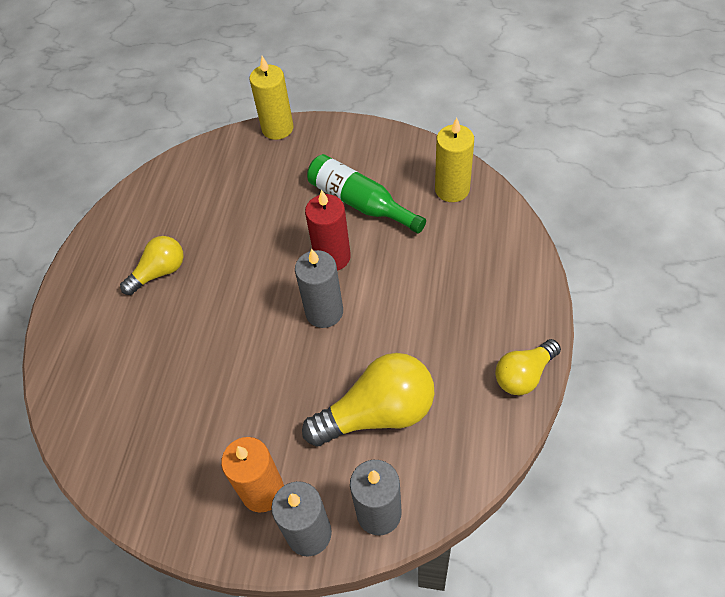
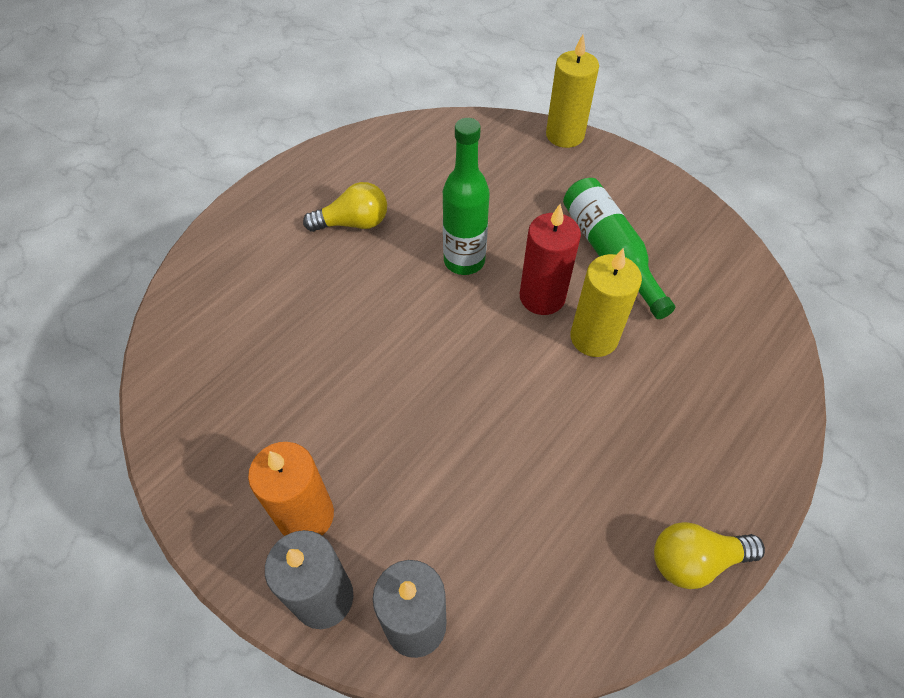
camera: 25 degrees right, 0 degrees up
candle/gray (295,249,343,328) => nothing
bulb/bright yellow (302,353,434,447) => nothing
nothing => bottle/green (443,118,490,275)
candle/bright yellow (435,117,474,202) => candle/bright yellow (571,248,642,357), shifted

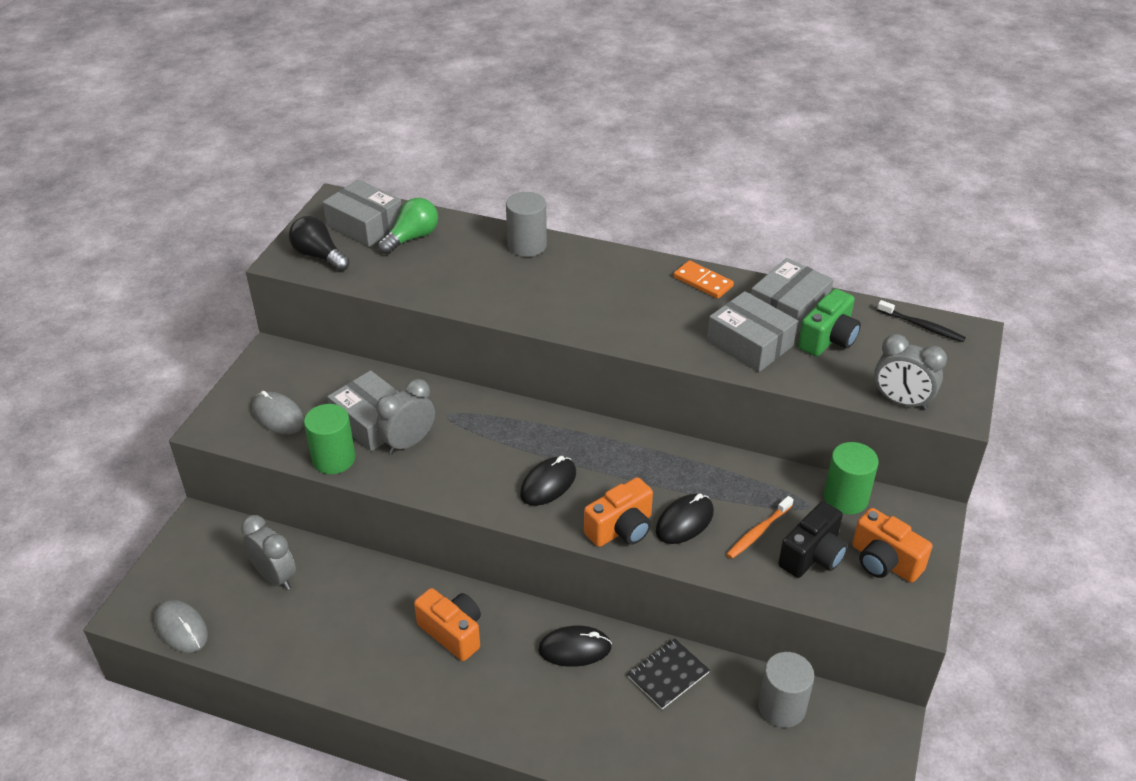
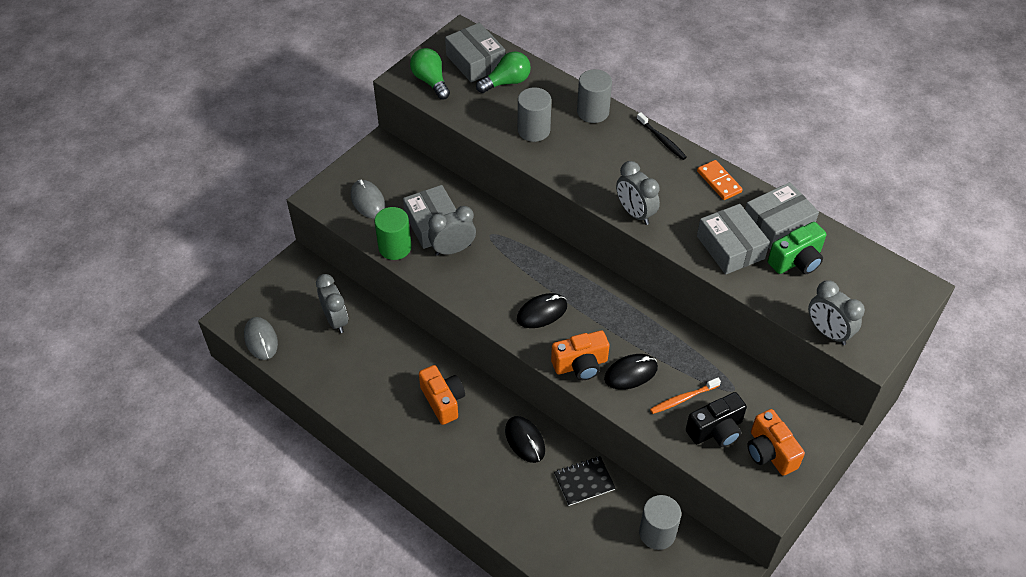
camera: 20 degrees right, 10 degrees up
cylinder shape/green (824,442,879,515) => nothing
nothing => cylinder shape/gray (518,87,551,142)
nothing => alarm clock/gray (616,161,660,225)
toothbrush/black (877,300,966,342) => toothbrush/black (637,112,687,160), shifted
bulb/black (289,216,350,271) => bulb/green (410,48,450,99)
PC mouse/black (538,626,612,667) => PC mouse/black (505,416,545,463), 45 degrees clockwise

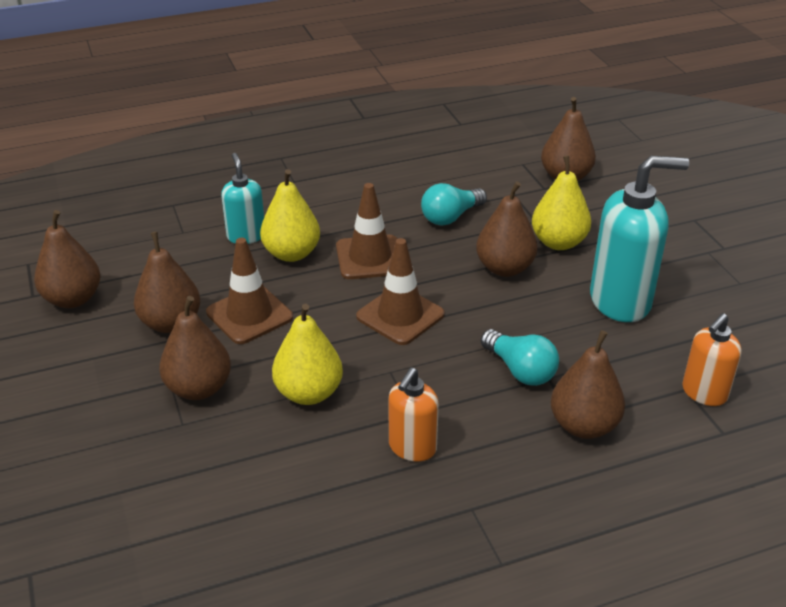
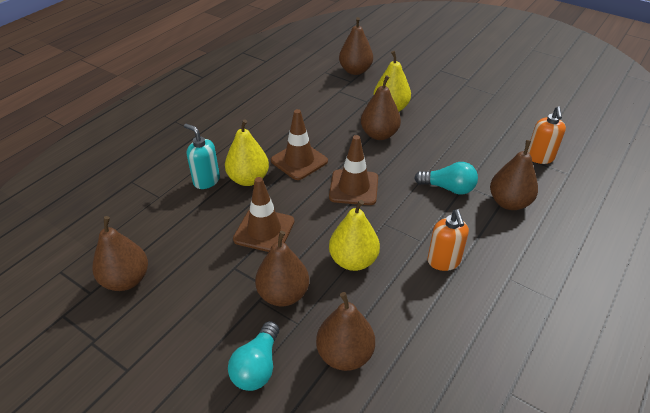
camera: 35 degrees left, 5 degrees up
soap dispenser/aqua (590,155,689,322) => nothing
pear/russet (134,232,200,333) => pear/russet (316,292,375,371), shifted
bulb/aqua (421,183,487,226) => bulb/aqua (228,321,279,391), shifted

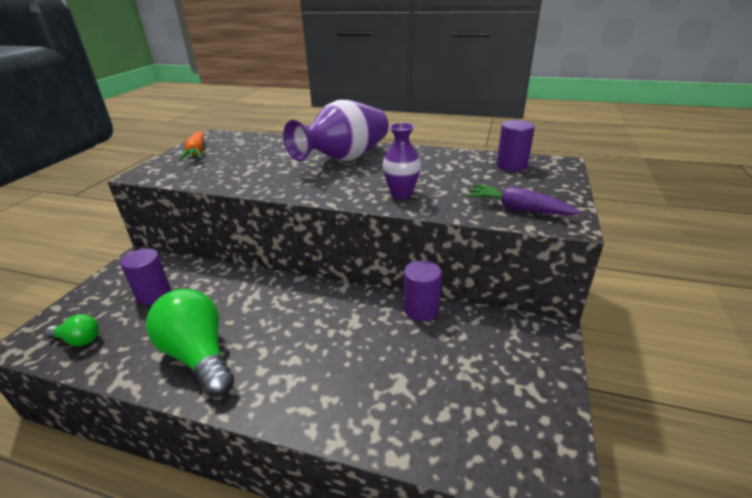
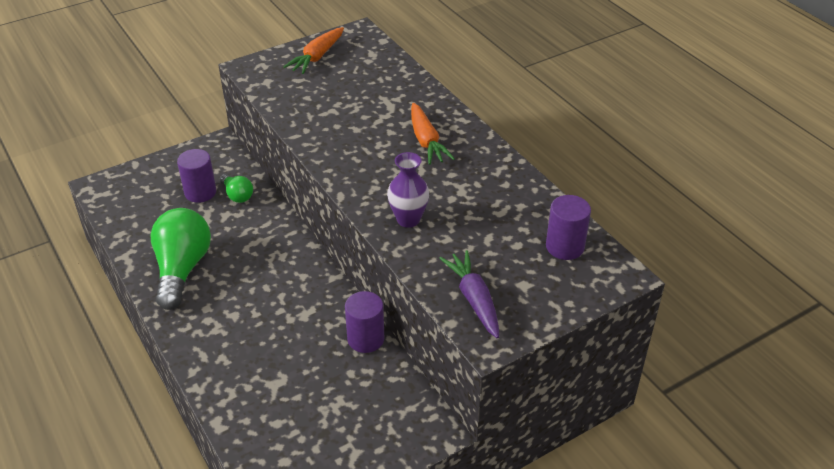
camera: 40 degrees right, 10 degrees up
bulb/green (45,314,99,346) => bulb/green (220,174,253,203), shifted
tall vase/violet (283,100,389,161) => toy carrot/bright orange (411,103,455,165)

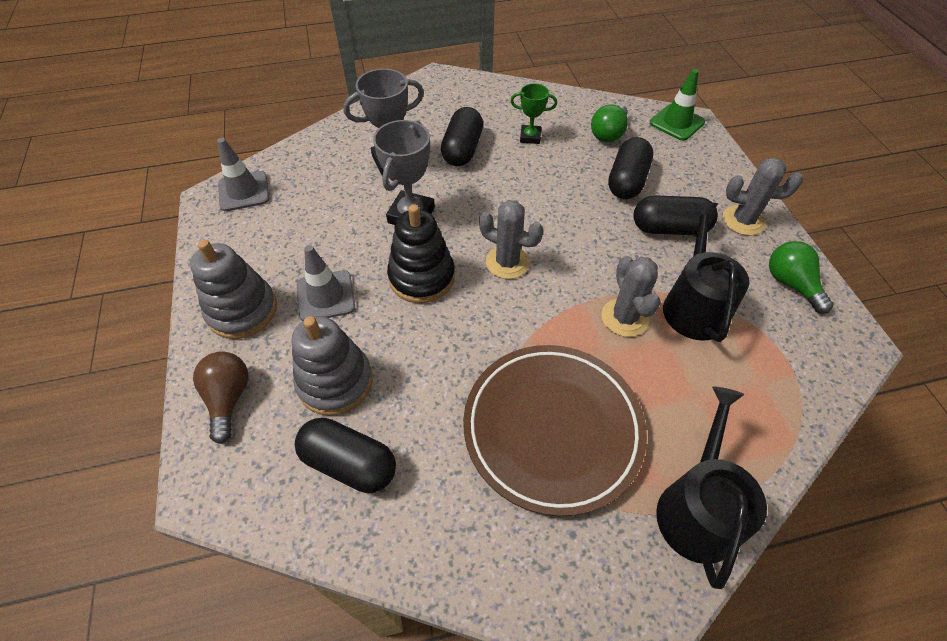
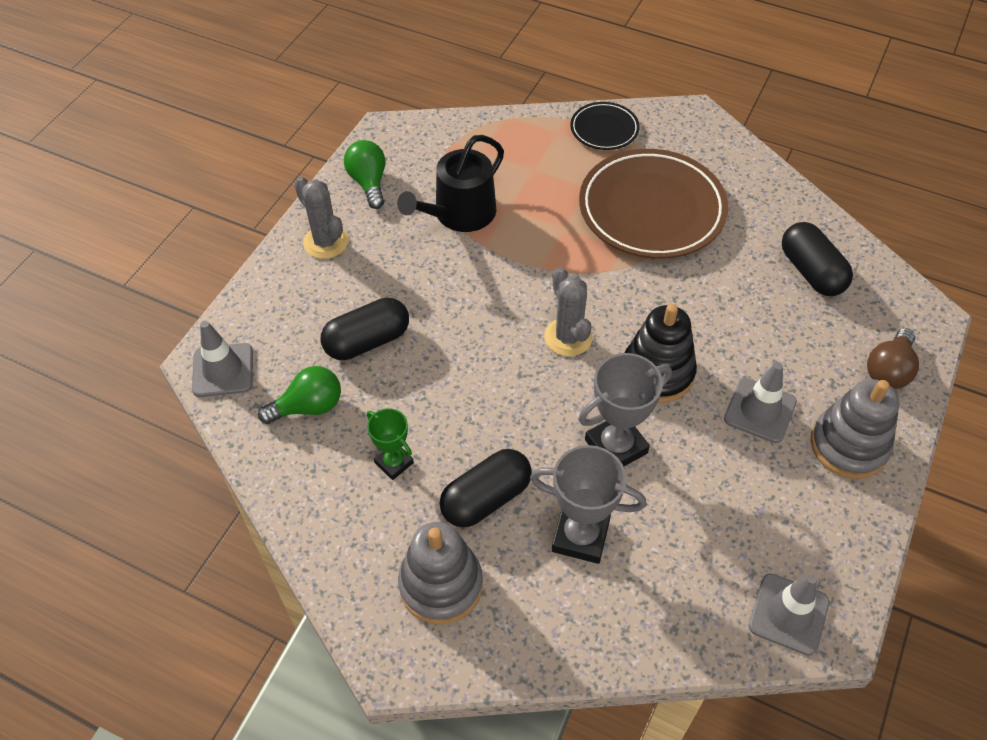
camera: 140 degrees left, 0 degrees up
saguaro cactus/gray (601,256,661,337) => nothing
capsule/black (633,195,718,235) => nothing
stacking rings/gray (292,316,373,416) => stacking rings/gray (398,522,483,624), shifted
watering can/black (656,387,767,589) => plate/black (570,102,640,150)
safety cone/green (650,69,705,141) => safety cone/gray (192,321,253,397)
bulb/green (769,241,834,314) => bulb/green (344,140,385,209), 150 degrees clockwise

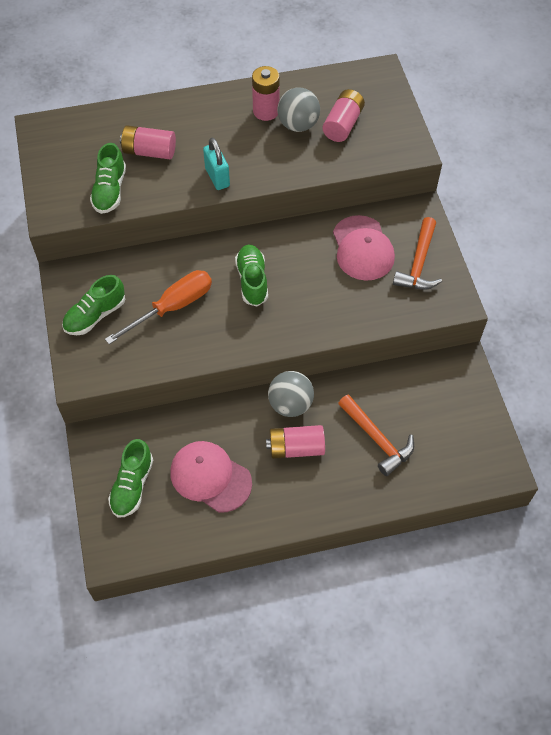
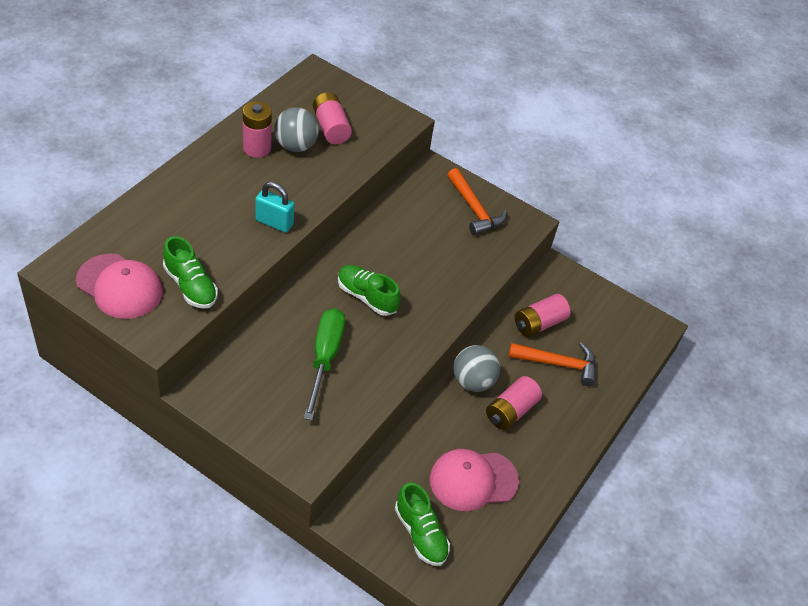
camera: 50 degrees left, 10 degrees down
shoe/green (62,275,125,335) => nothing
AA battery/rosy (120,125,176,159) => AA battery/rosy (515,294,571,337), shifted
baseball cap/rosy (333,215,395,281) => baseball cap/rosy (76,253,163,319), shifted
screwdriver/bright orange (105,270,212,345) => screwdriver/green (304,308,345,420)

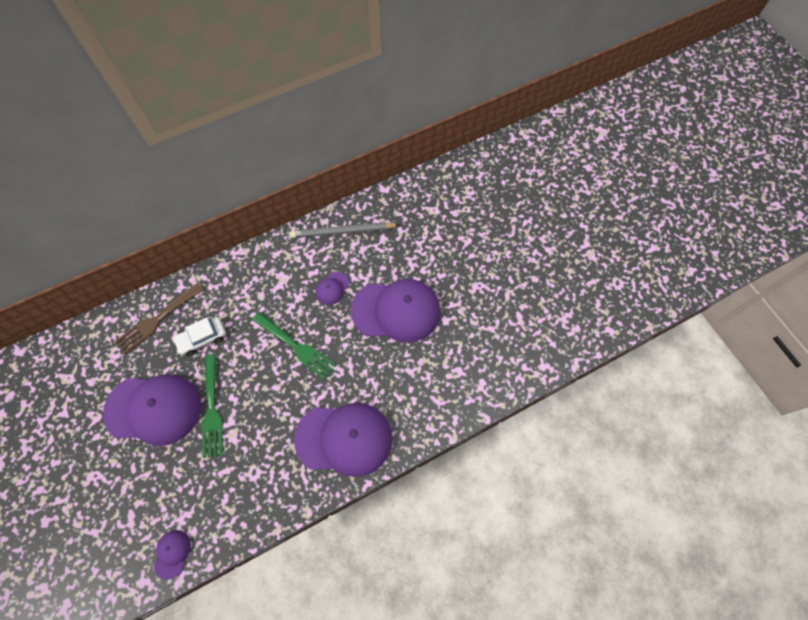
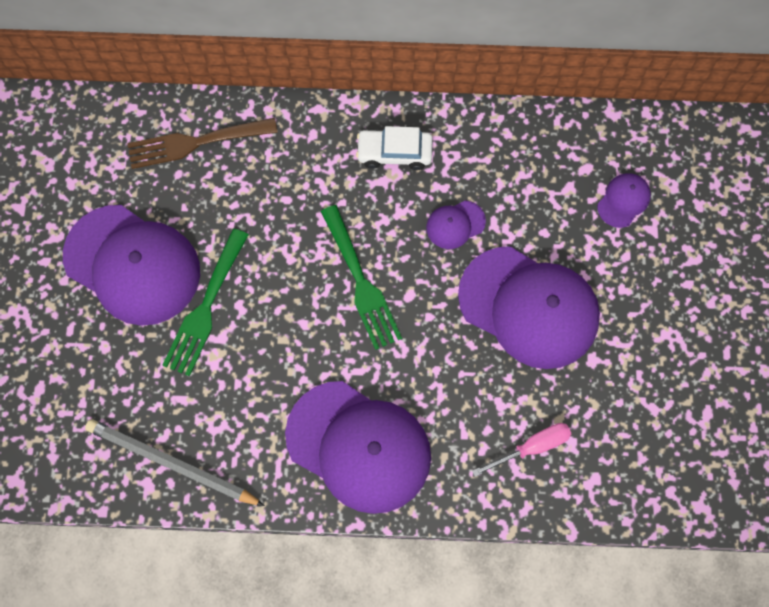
camera: 30 degrees right, 5 degrees up
nothing => screwdriver/rosy (472,423,571,477)
baseball cap/violet (154,530,191,579) => baseball cap/violet (597,173,651,228), shifted
automobile/snow-white (172,317,226,356) => automobile/snow-white (356,126,433,170), shifted
pencil/gray (290,222,399,238) => pencil/gray (85,419,265,506), shifted

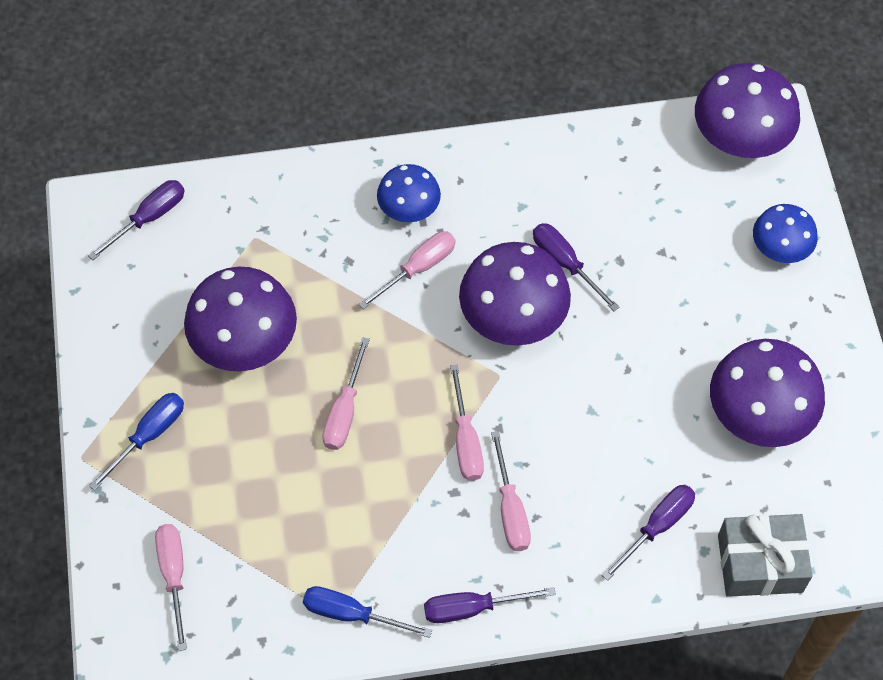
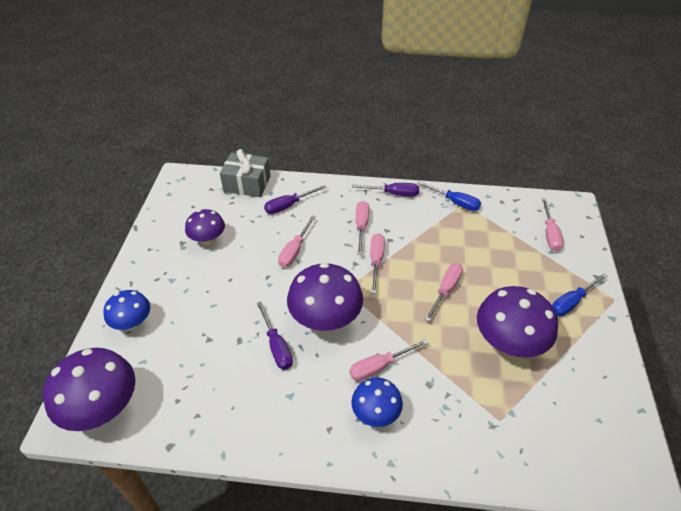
camera: 165 degrees left, 15 degrees down
screwdriver/violet (88,180,184,260) => nothing
nothing => screwdriver/rosy (278,215,316,268)
toadstool/violet (710,339,825,447) => toadstool/violet (185,209,225,245), x0.60

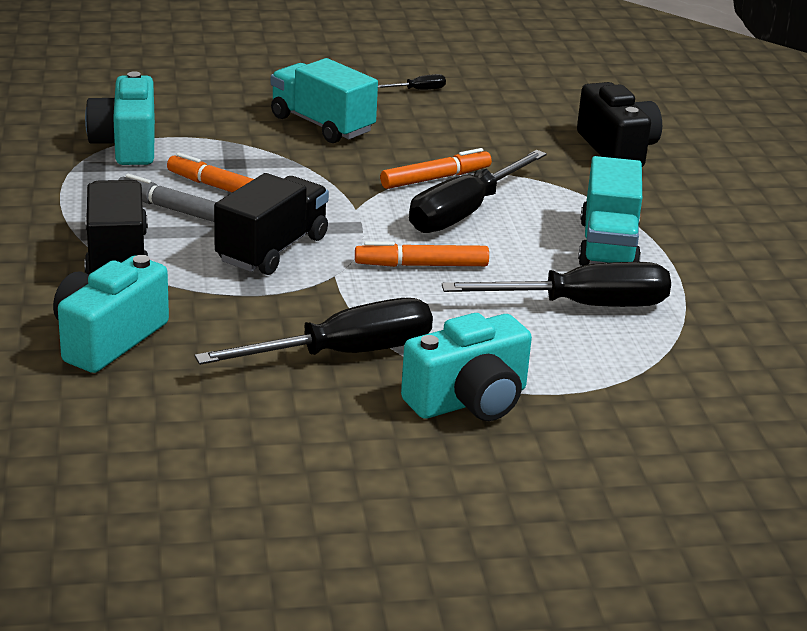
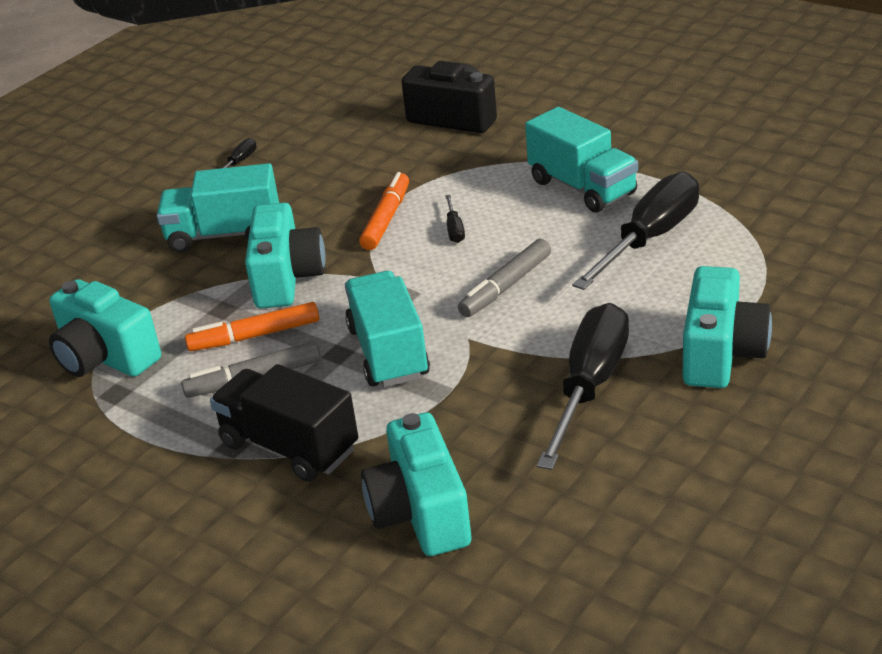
camera: 40 degrees left, 5 degrees up
nothing => photo camera/aqua (245,203,326,309)
lorry/black (214,173,329,275) => lorry/aqua (345,271,430,387)
marker/bright orange (355,241,489,267) => marker/gray (458,239,551,317)
screwdriver/black (409,150,547,233) => screwdriver/black (445,195,465,243), x0.41

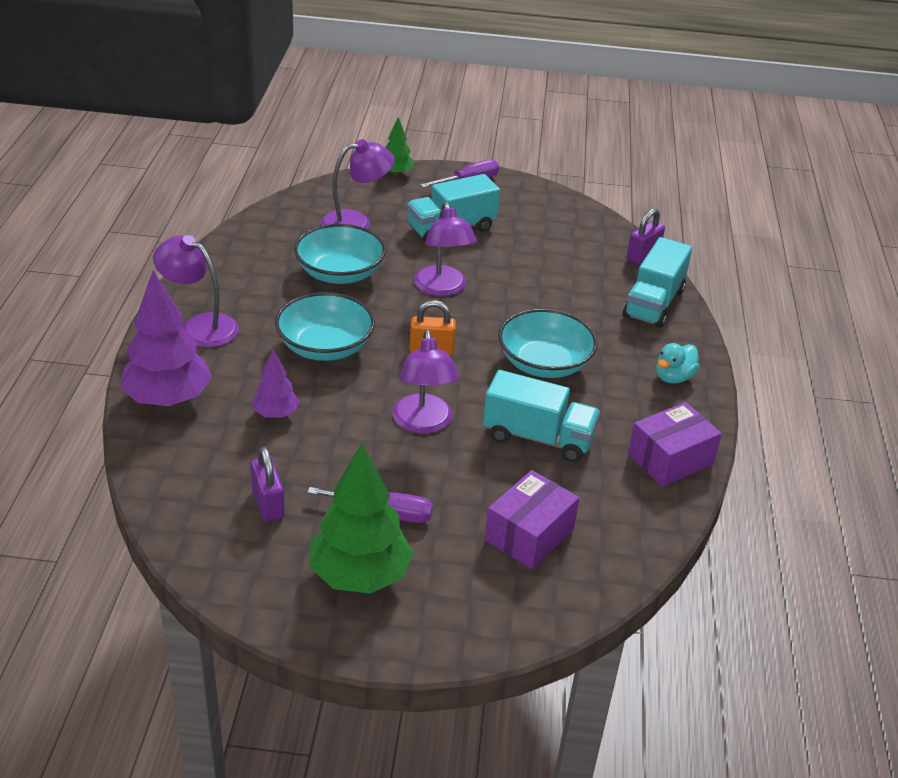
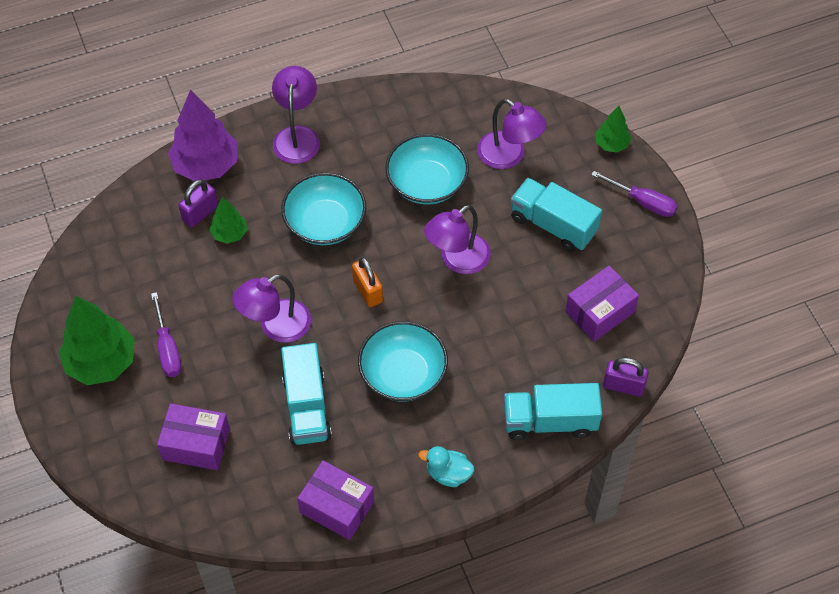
camera: 65 degrees right, 20 degrees up
nothing => box/violet (565,266,639,342)
lock/violet (250,446,285,522) => lock/violet (179,179,218,228), shifted
fir tree/violet (252,350,299,418) => fir tree/green (209,197,247,244)

